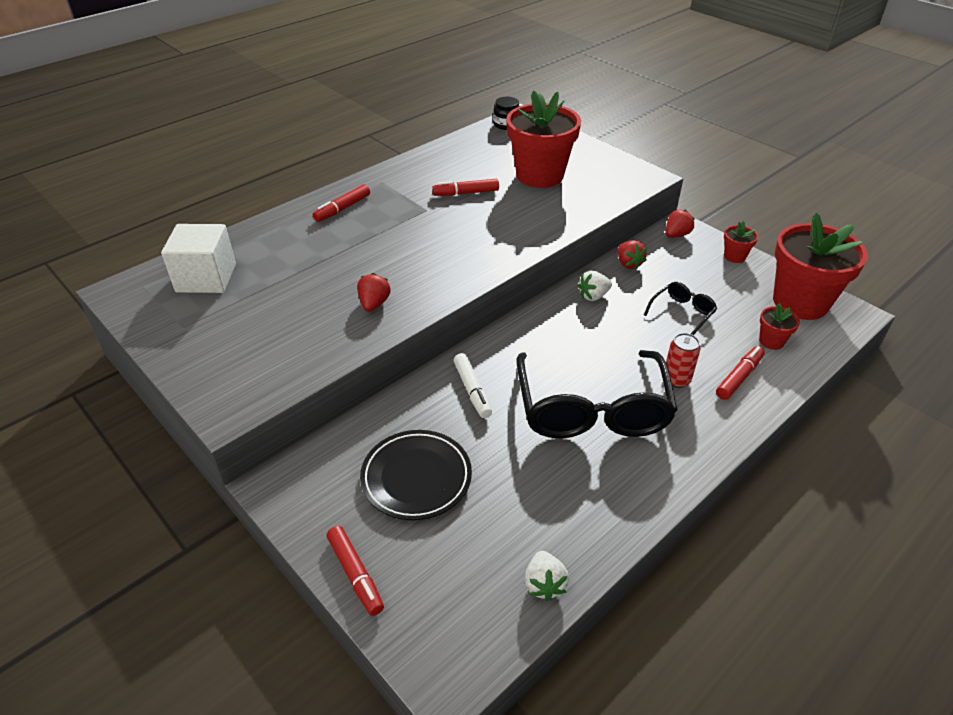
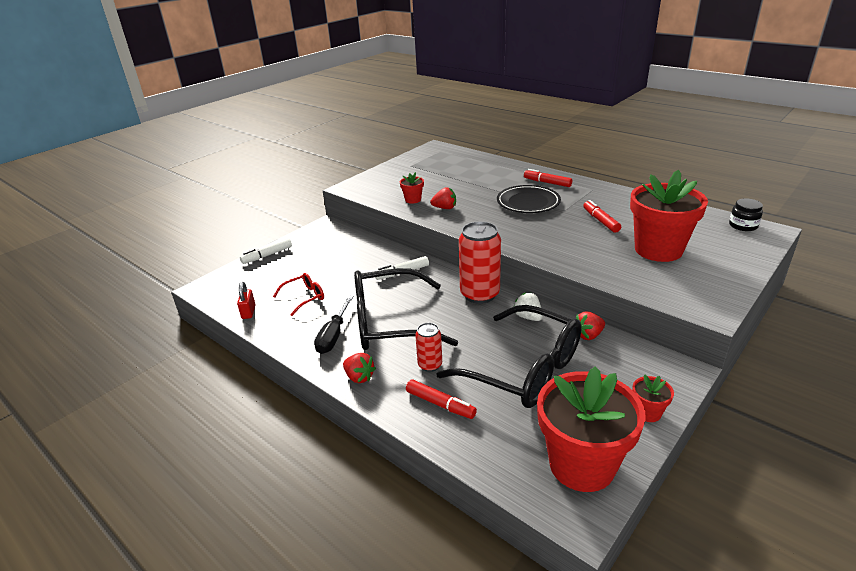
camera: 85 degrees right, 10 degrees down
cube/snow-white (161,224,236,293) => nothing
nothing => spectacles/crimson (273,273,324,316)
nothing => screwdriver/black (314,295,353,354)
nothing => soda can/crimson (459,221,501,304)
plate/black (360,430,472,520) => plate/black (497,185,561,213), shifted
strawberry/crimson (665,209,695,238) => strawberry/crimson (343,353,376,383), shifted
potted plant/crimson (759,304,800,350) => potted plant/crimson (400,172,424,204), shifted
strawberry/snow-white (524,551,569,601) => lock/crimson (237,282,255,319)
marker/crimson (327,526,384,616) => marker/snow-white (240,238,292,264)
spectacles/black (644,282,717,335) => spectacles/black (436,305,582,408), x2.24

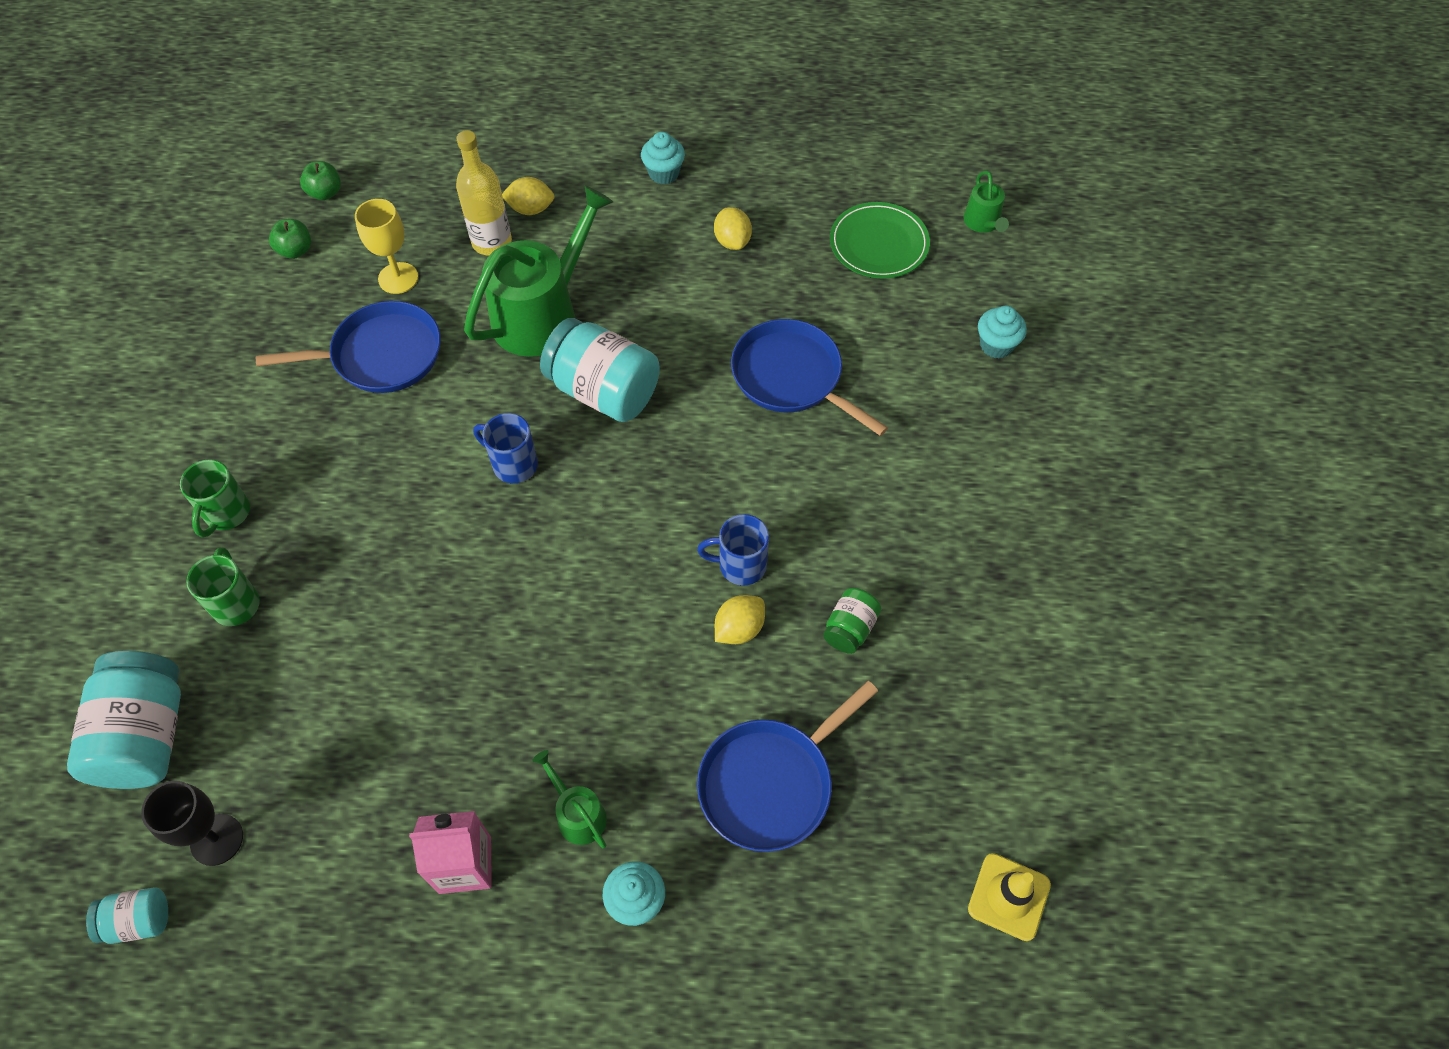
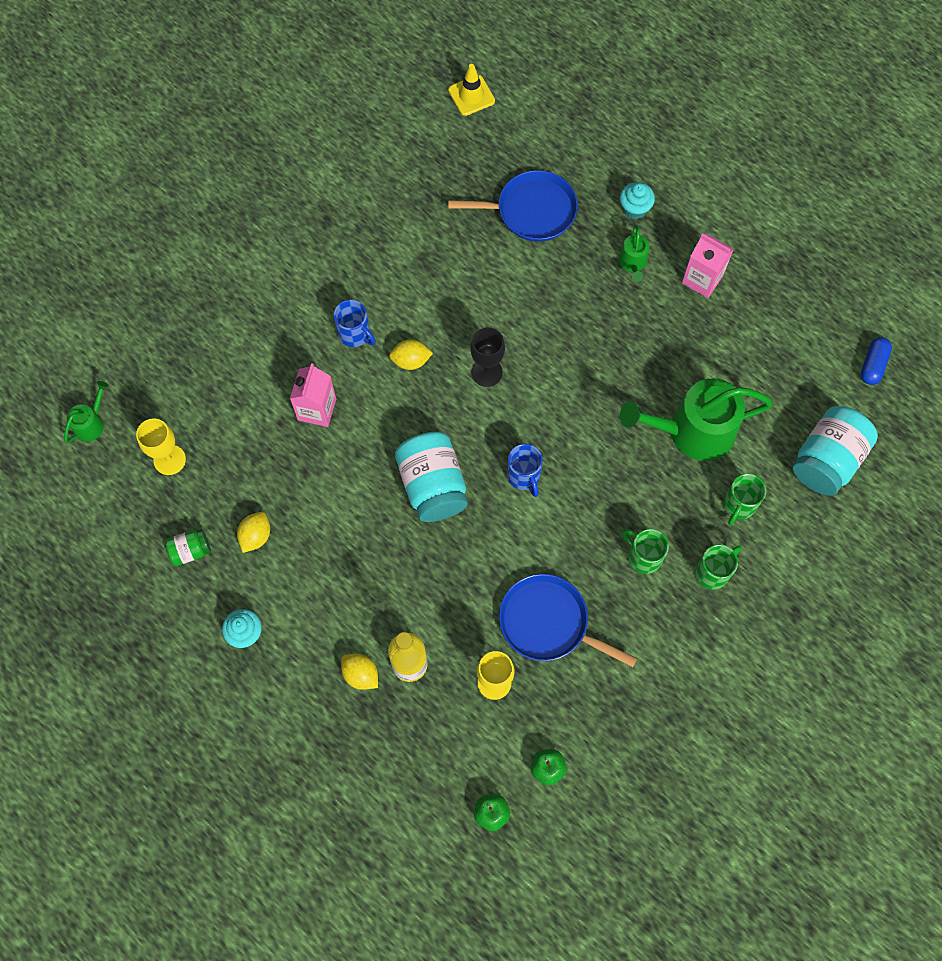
camera: 140 degrees left, 10 degrees up
muffin/aqua (978,306,1027,359) => nothing
nothing => tea mug/green (622,529,669,574)
goblet/black (141,781,243,866) => goblet/black (470,327,505,387), shifted
watering can/green (464,185,613,357) => watering can/green (620,378,773,461), shifted
tea mug/blue (697,514,769,586) => tea mug/blue (334,300,376,347), shifted
toy lemon/bright yellow (715,595,765,644) => toy lemon/bright yellow (389,340,433,370), shifted
jar/green (823,588,882,654) => jar/green (165,529,211,566), shifted
jar/aqua (86,888,168,944) => capsule/blue (861,337,892,385)
pan/blue (731,319,888,436) => juice carton/rosy (290,363,336,427)
plate/green (830,202,930,278) => goblet/bright yellow (136,418,186,475)

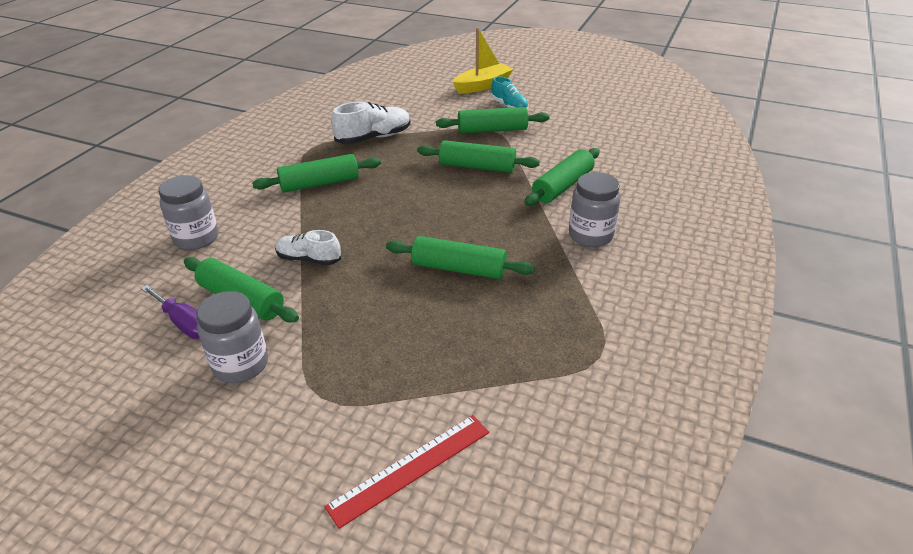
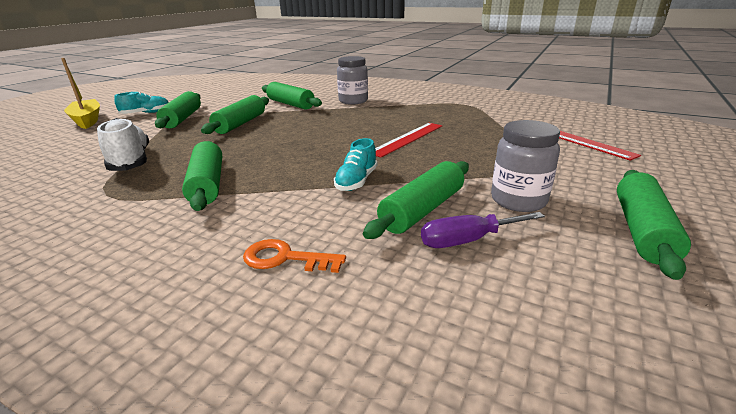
camera: 85 degrees left, 10 degrees down
nothing => measuring stick/crimson (375,123,442,157)
dough roller/green (386,236,535,279) => dough roller/green (617,170,691,280), shifted
jar/gray (158,175,218,250) => door key/bright orange (243,239,346,273)
shoe/snow-white (275,230,341,265) => shoe/aqua (334,138,378,191)
screwdriver/violet (141,285,199,339) => screwdriver/violet (421,212,545,248), 150 degrees counterclockwise

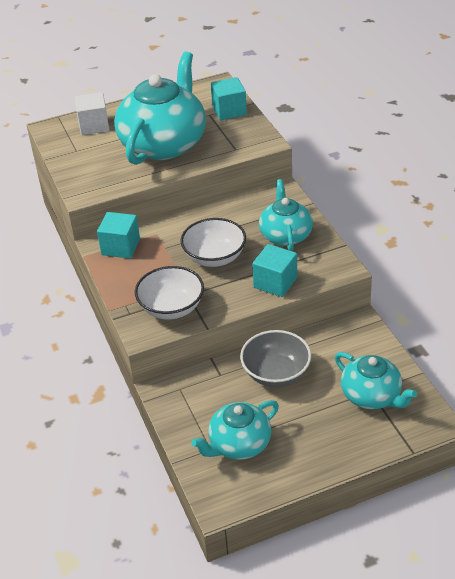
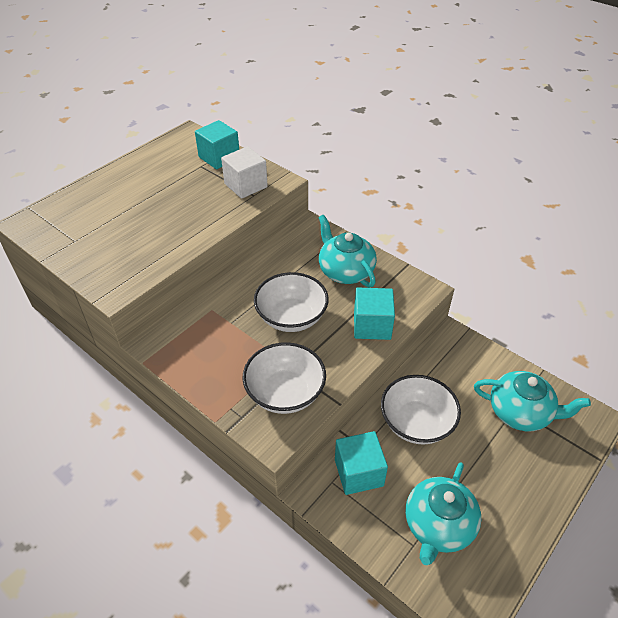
camera: 30 degrees left, 5 degrees up
china teapot/aqua (114,51,206,165) => nothing
cube/snow-white (75,92,109,135) => cube/snow-white (221,146,268,199), shifted
cube/aqua (97,212,140,258) => cube/aqua (335,431,388,495), shifted
deep dish/gray (240,330,311,387) => deep dish/snow-white (381,375,461,445)

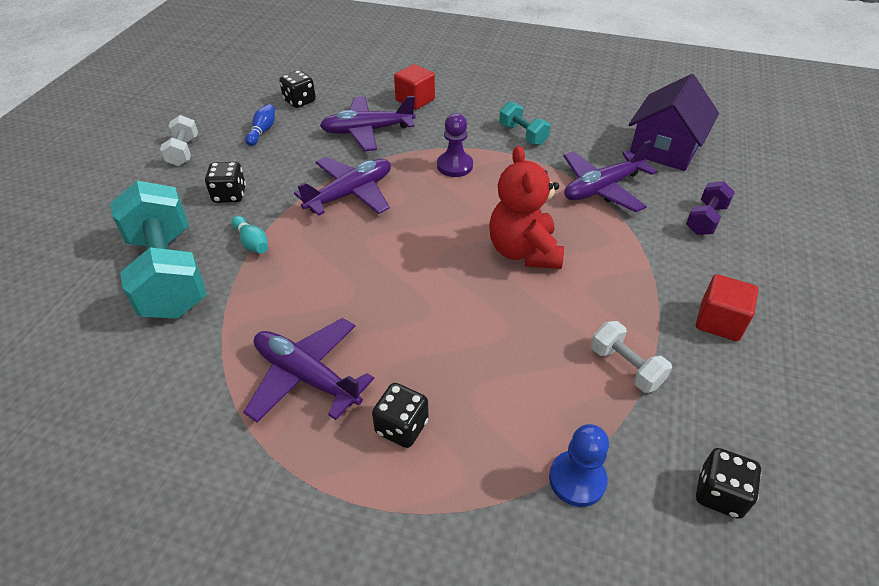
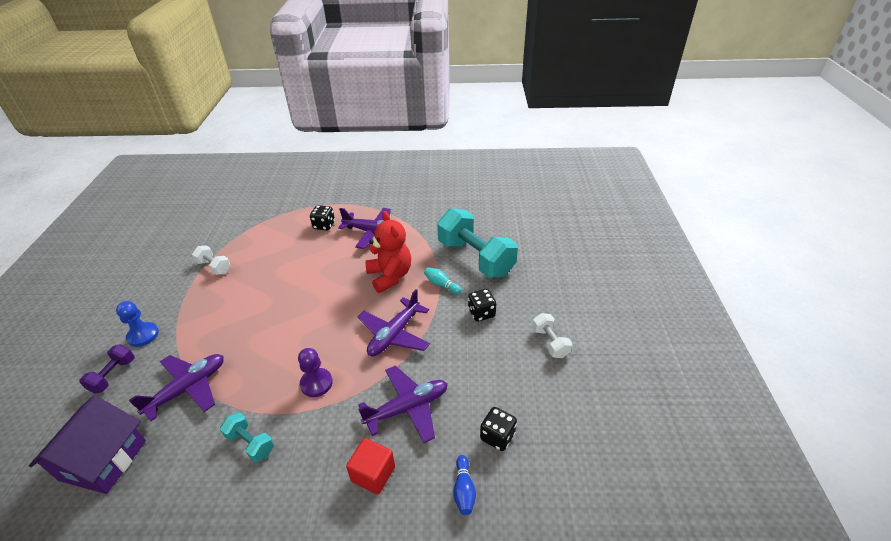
camera: 165 degrees right, 5 degrees down
cube/crimson (696,274,759,341) => nothing
dice/black (696,448,761,519) => nothing
tenpin/blue (245,104,275,146) => tenpin/blue (453,455,476,515), shifted
teddy/crimson (489,146,564,269) => teddy/crimson (365,211,411,293), shifted
pawn/blue (549,424,609,507) => pawn/blue (116,301,159,347), shifted

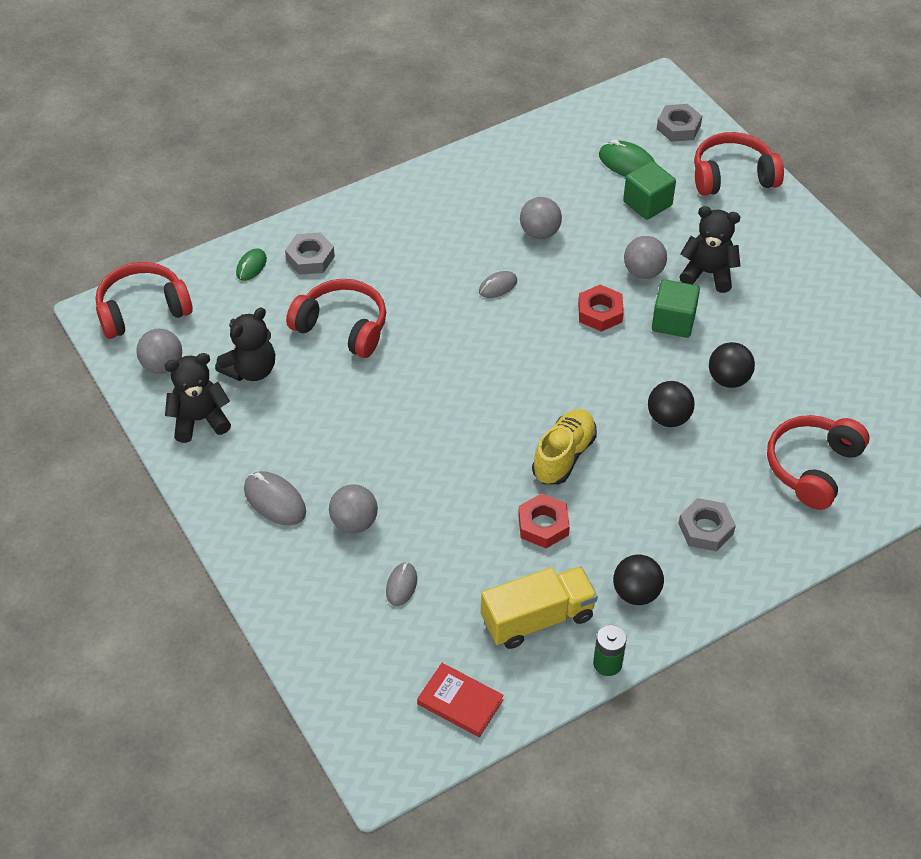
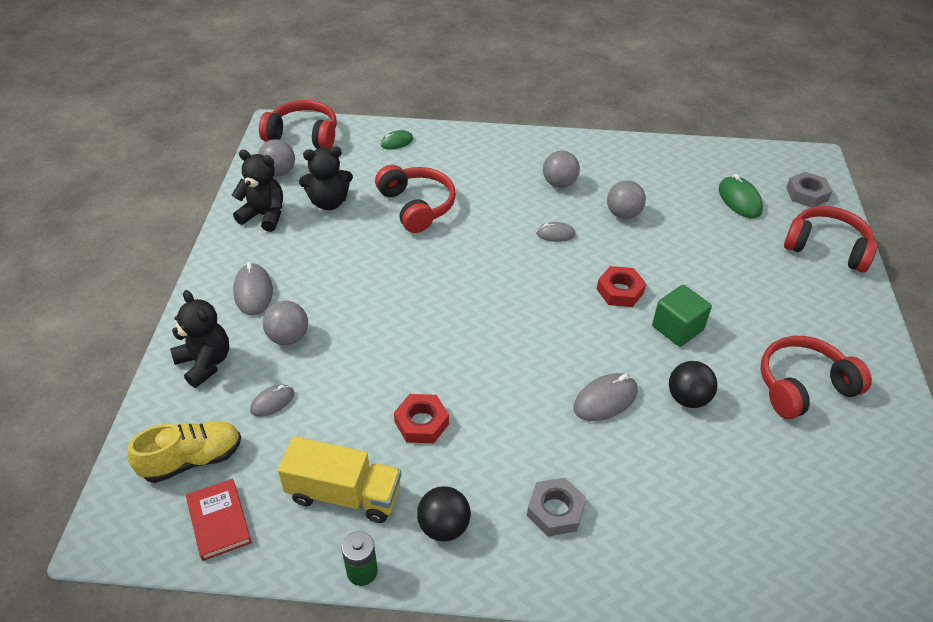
camera: 35 degrees right, 5 degrees down
nut/gray (285,232,335,275) => nothing
cube/green (623,161,676,220) => nothing
shoe/bright yellow (532,409,597,485) => shoe/bright yellow (127,421,241,483), shifted
play ball/gray (624,236,667,279) => play ball/gray (543,151,580,188), shifted
teddy/black (679,206,740,293) => teddy/black (170,290,229,388), shifted
over-ear headphones/crimson (767,415,869,510) => over-ear headphones/crimson (761,336,872,419), shifted
play ball/black (648,381,694,427) => PC mouse/gray (573,373,638,421)

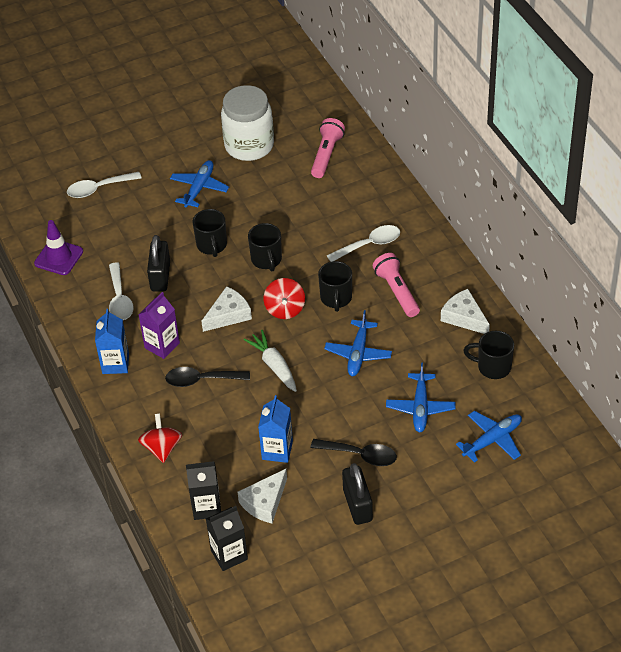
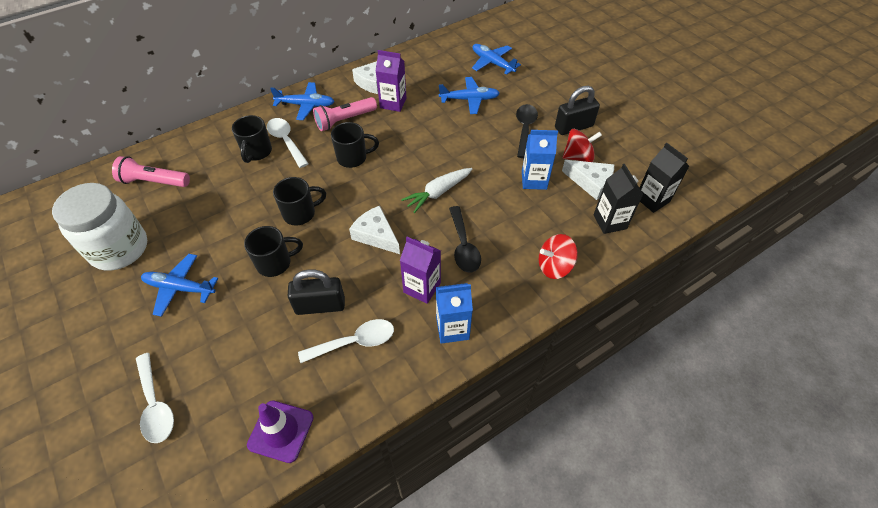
camera: 100 degrees left, 5 degrees up
nothing => juice carton/violet (376,50,406,112)
whirligig/crimson (264,278,305,319) => whirligig/crimson (562,129,602,162), shifted
toy plane/blue (324,310,392,376) => toy plane/blue (270,82,335,120), shifted
tea mug/black (463,331,514,379) => tea mug/black (232,115,272,163), shifted

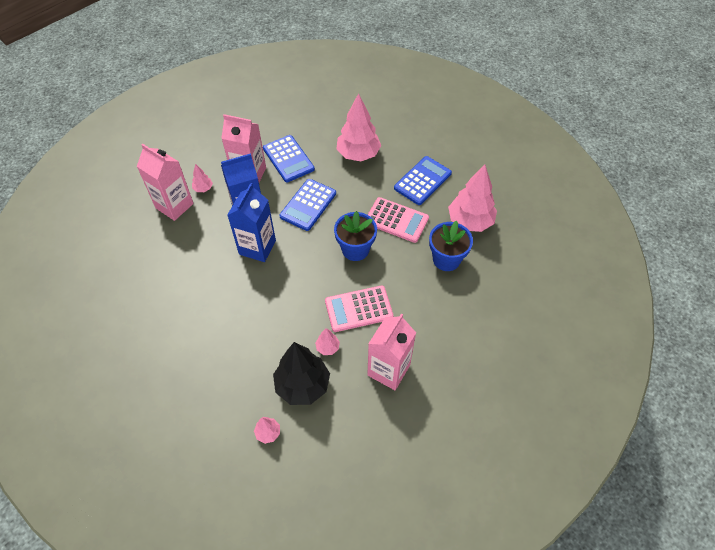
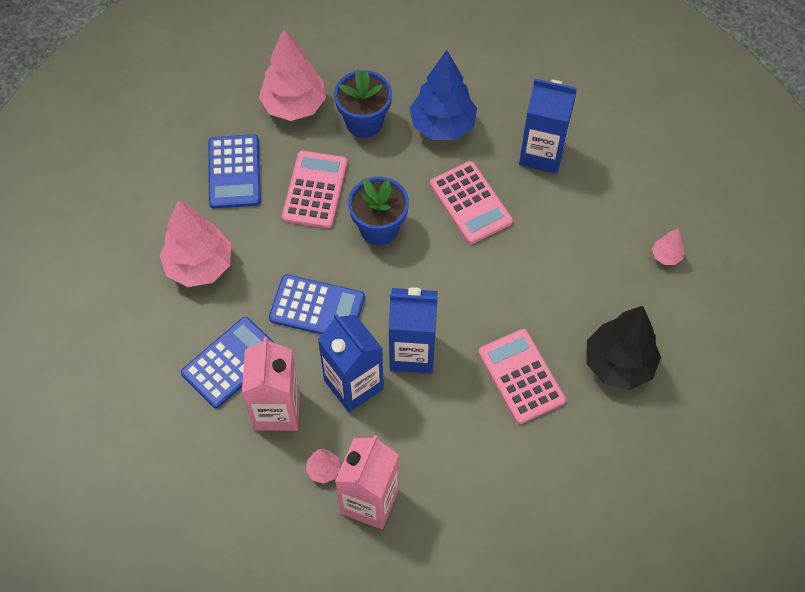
camera: 105 degrees left, 5 degrees up
fir tree/rosy (315,328,340,355) => nothing
nothing => fir tree/blue (410,50,477,140)
nothing => calculator/rosy (478,329,566,424)
fir tree/black (273,342,330,405) => fir tree/black (587,306,661,390), shifted
juice carton/rosy (367,314,416,390) => juice carton/blue (519,78,577,174)
calculator/blue (394,156,452,205) => calculator/blue (208,134,261,209), 120 degrees counterclockwise

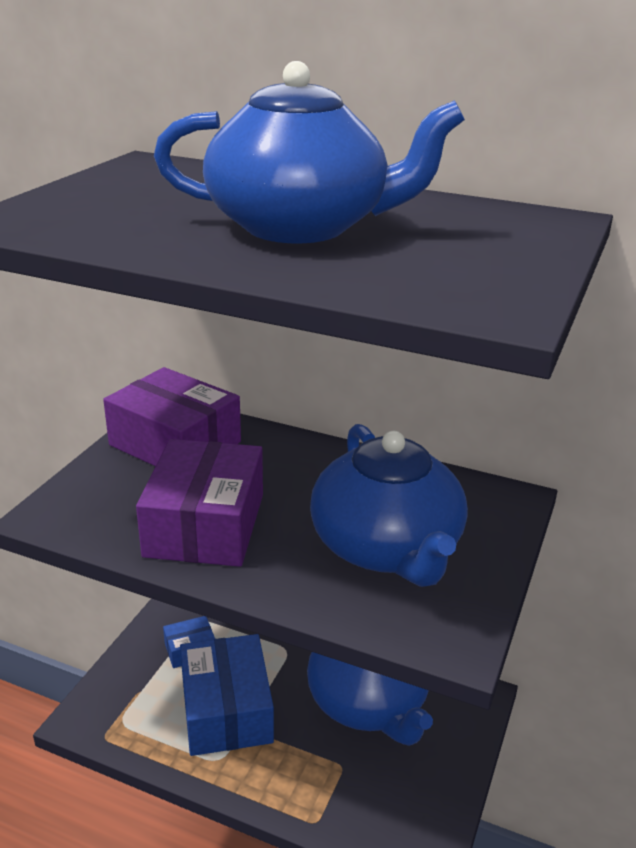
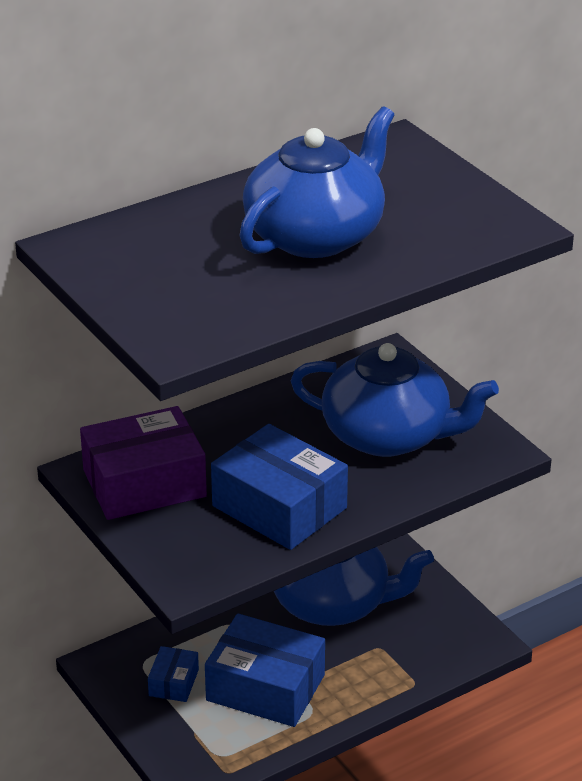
camera: 55 degrees left, 5 degrees up
box/violet (136,439,263,567) => box/blue (211,424,348,550)

